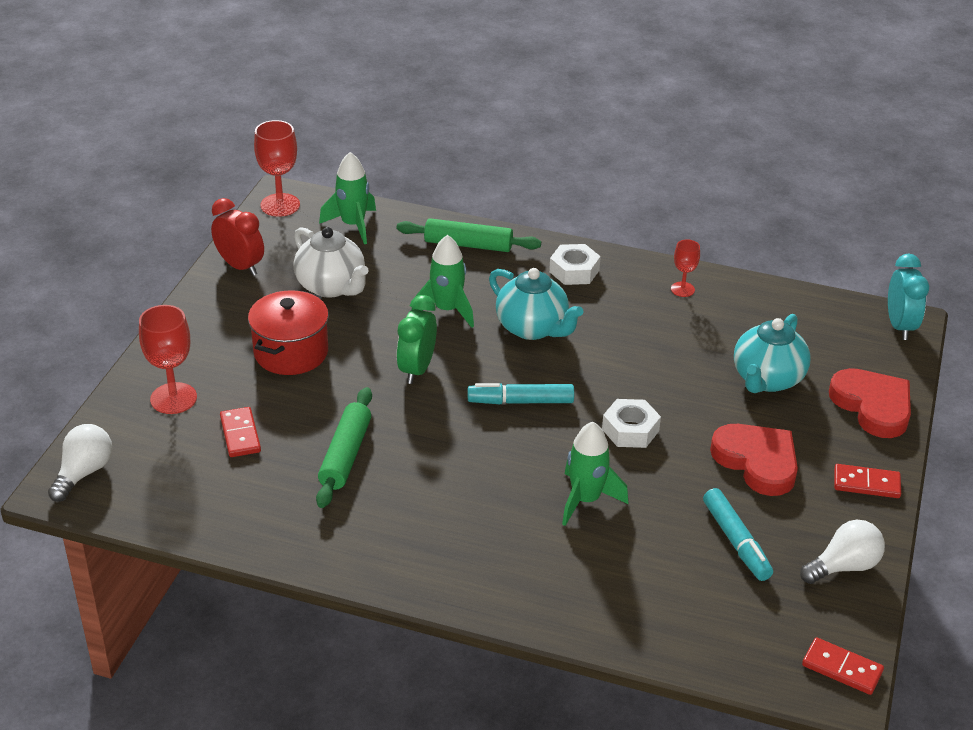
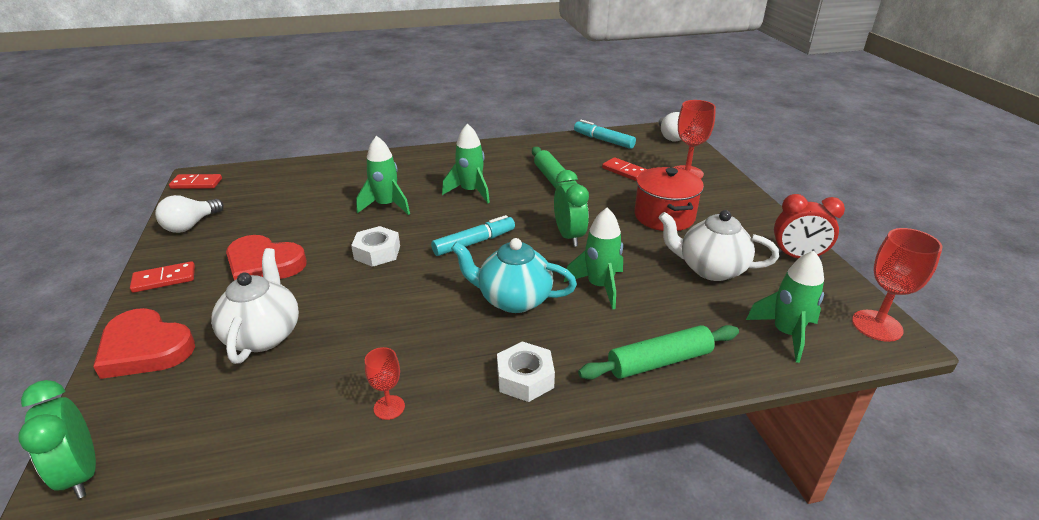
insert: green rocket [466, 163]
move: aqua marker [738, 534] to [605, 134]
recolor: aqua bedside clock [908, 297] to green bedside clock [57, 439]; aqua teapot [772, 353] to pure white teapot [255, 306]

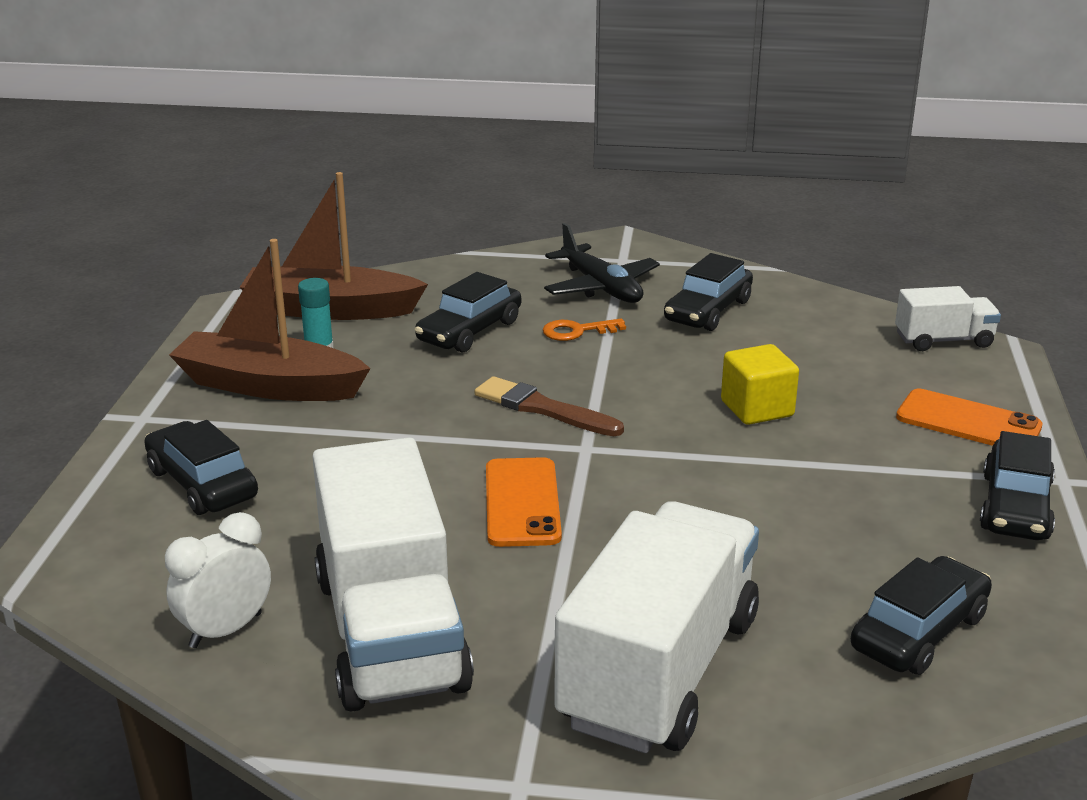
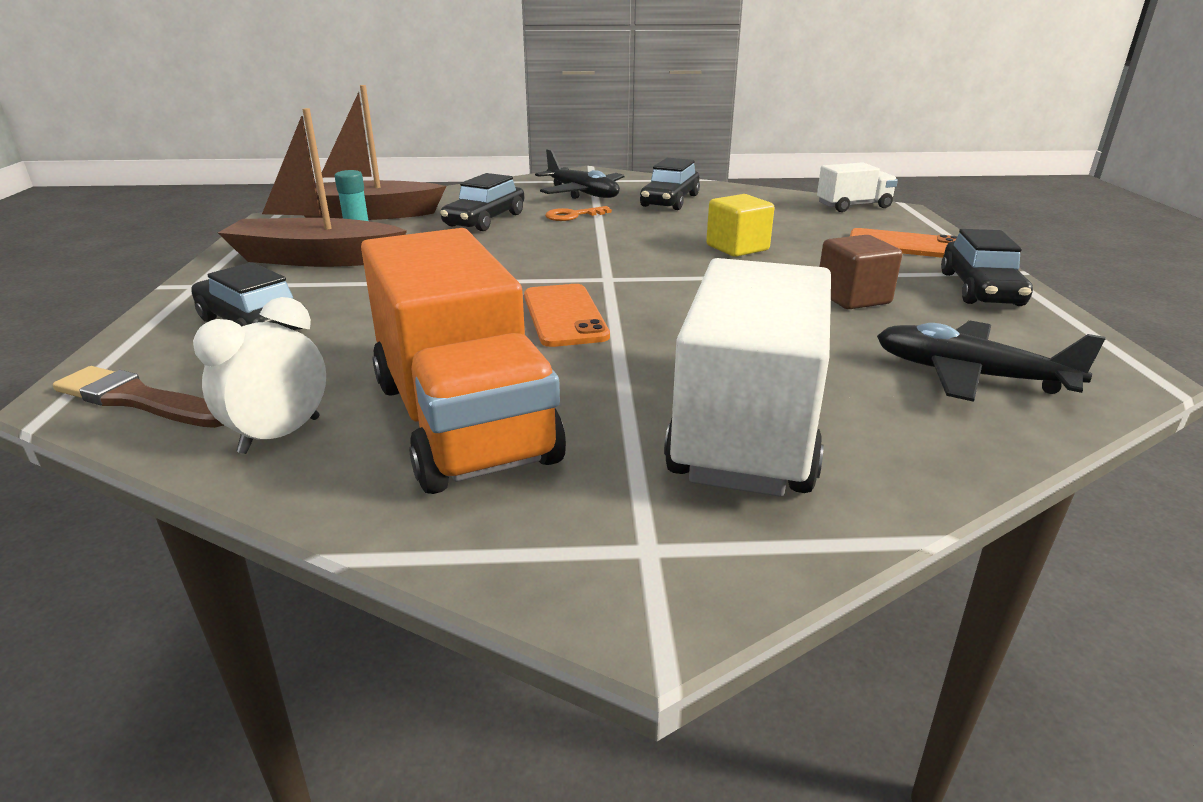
insert: brown block [860, 272]
move: brown paint brush [549, 406] to [138, 397]
replace: jet-black toy car [921, 615] to jet-black toy plane [991, 361]
recolor: pure white toy truck [393, 574] to bright orange toy truck [463, 361]

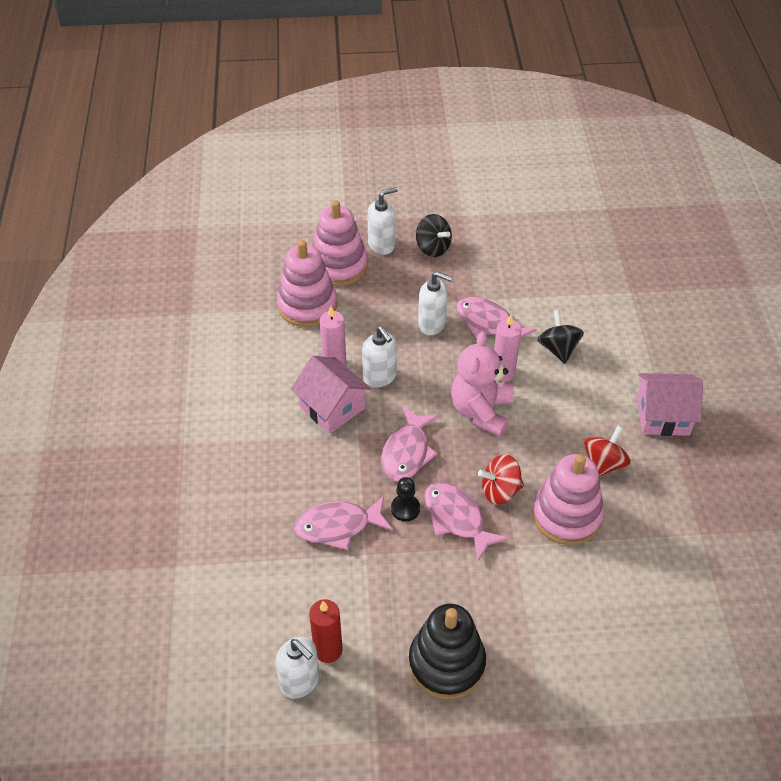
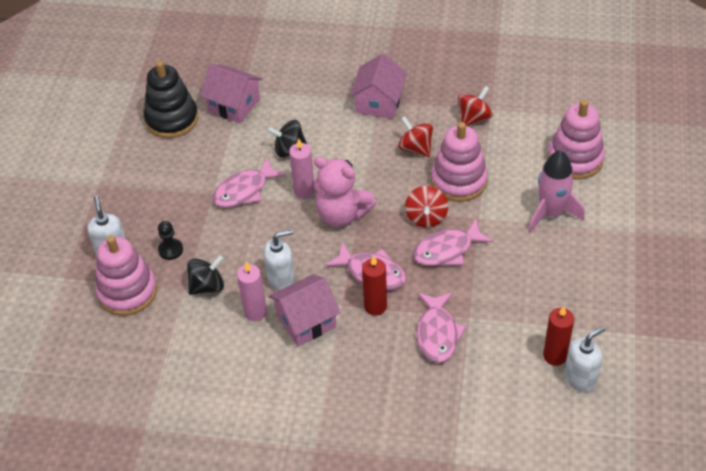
delete: pure white soap pump [435, 303]
insert: rosy cottage [231, 93]; crimson spinning top [475, 106]; rosy rocket [557, 191]; crimson wax candle [374, 285]
move: jet-black spinning top [434, 235] to [205, 275]; rosy stacking toy [307, 283] to [576, 139]; jet-black pawn [405, 499] to [170, 240]; jet-black stacking toy [447, 651] to [171, 99]

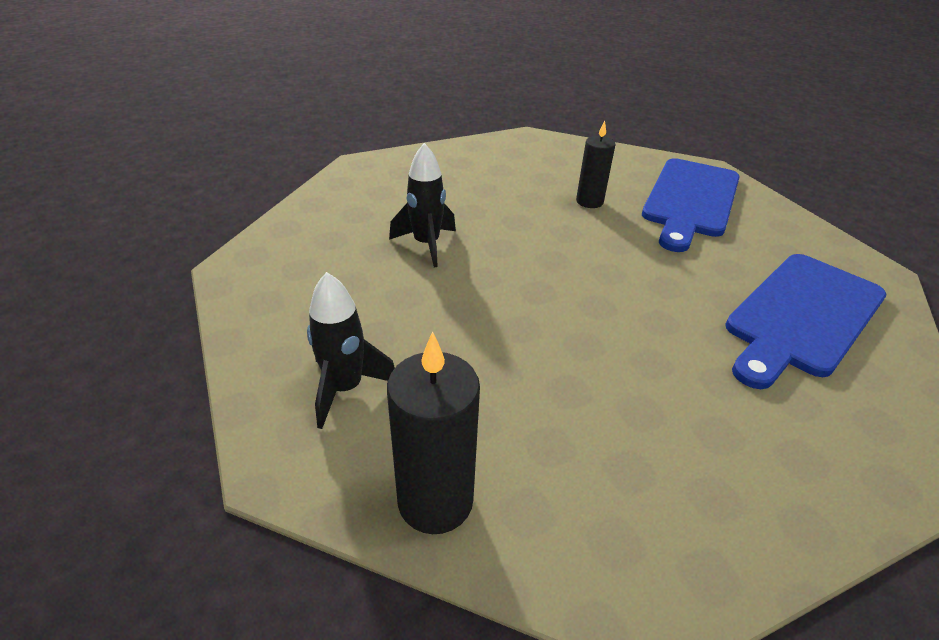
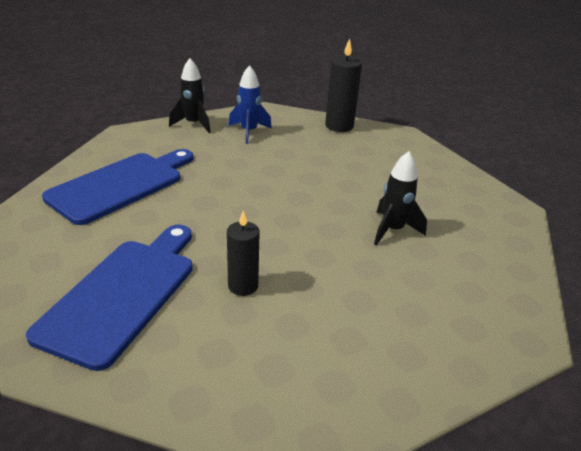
insert: cobalt rocket [250, 104]
move: jet-black rocket [351, 350] to [190, 95]

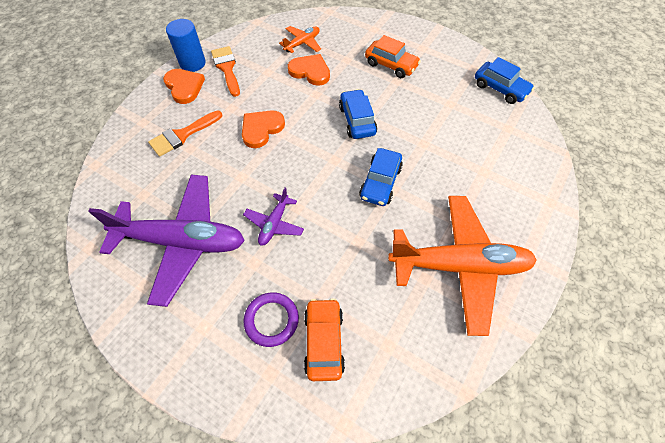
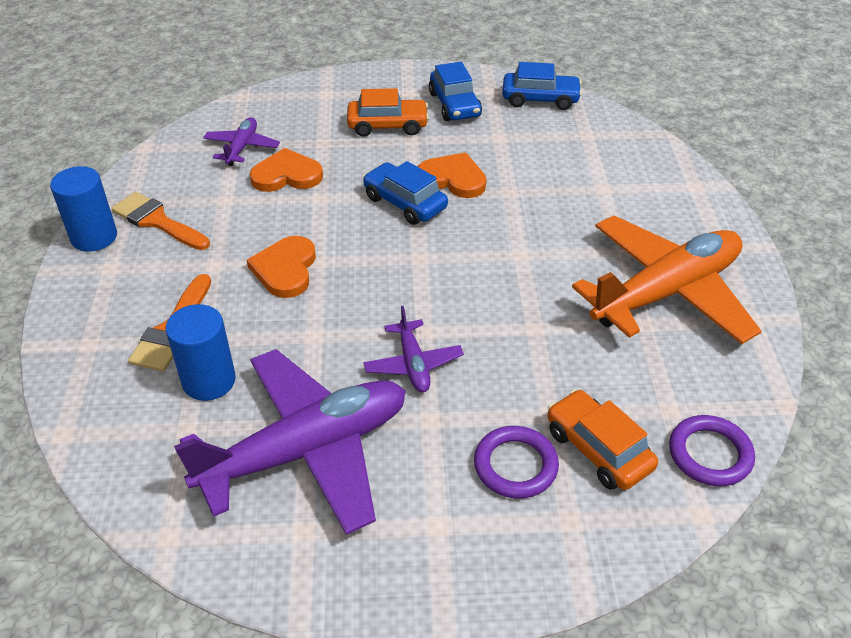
insert: cobalt solid cylinder [200, 352]; violet hoop [712, 450]
move: bright orange heart shape [184, 86] to [452, 175]; cobalt toy car [381, 177] to [455, 91]
recolor: bright orange toy plane [300, 39] to violet toy plane [241, 142]

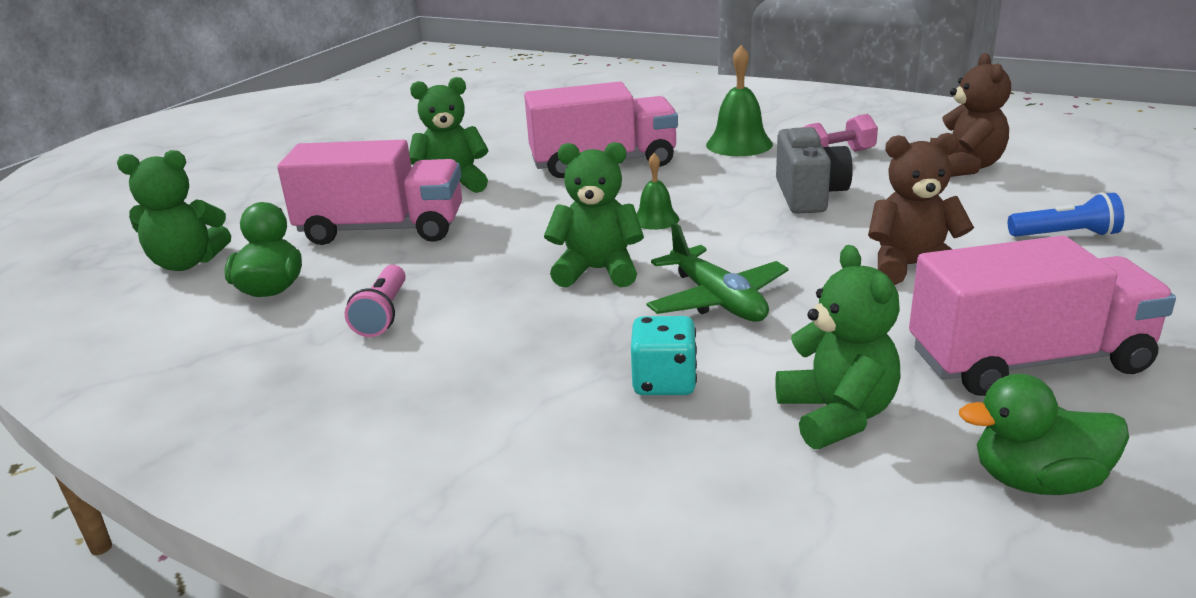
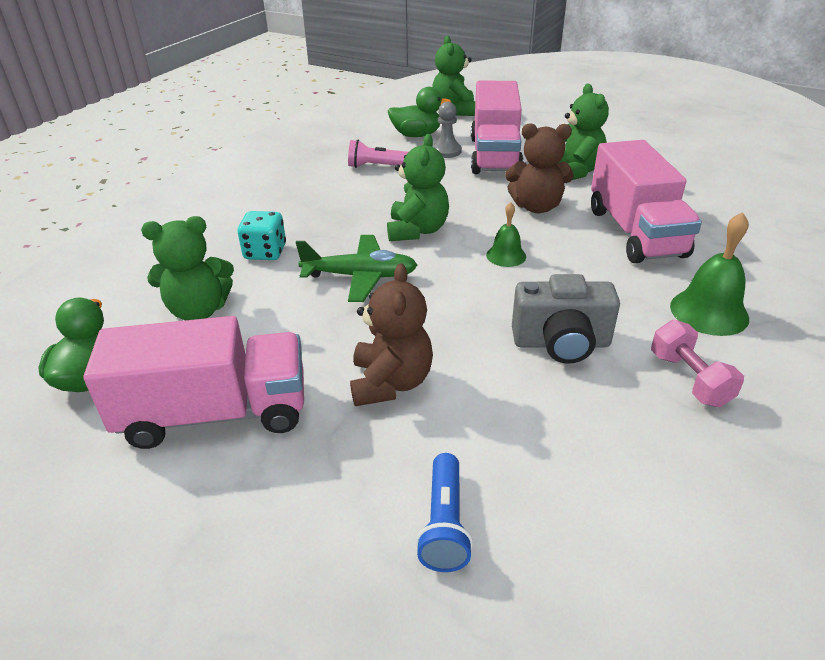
insert: gray pawn [447, 130]
move: brown teddy [970, 115] to [539, 168]
rotate: green toy plane [718, 272] = [356, 268] 150 degrees counterclockwise; rosy toy truck [1042, 316] = [193, 382] 90 degrees counterclockwise

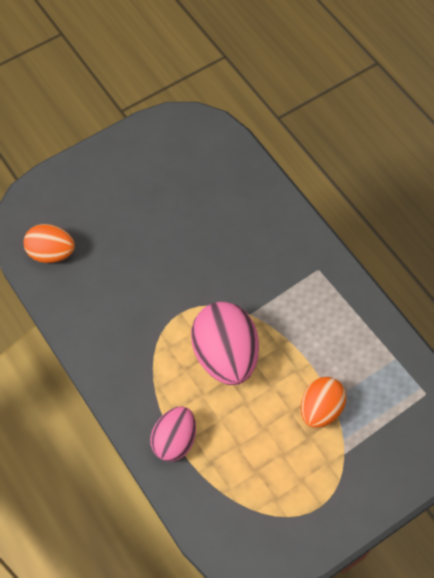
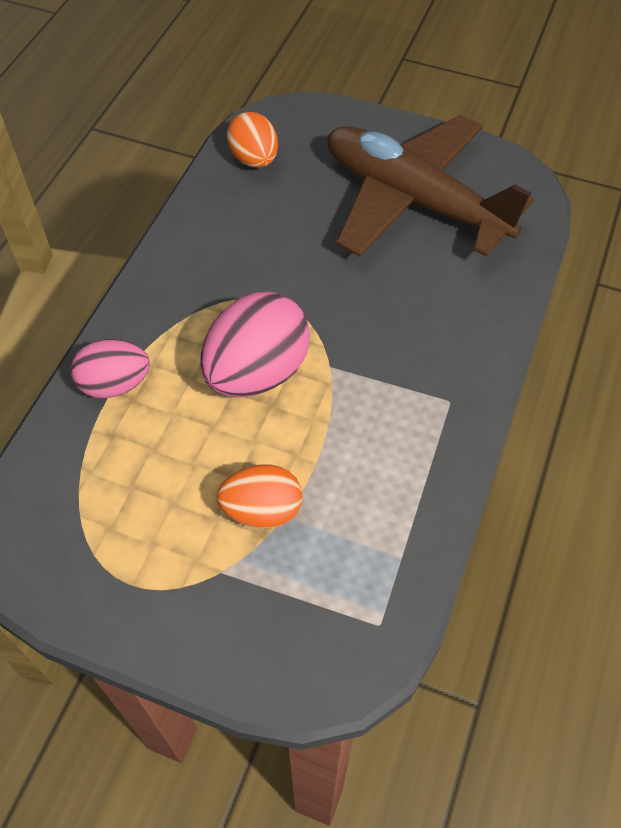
insert: brown toy plane [430, 186]

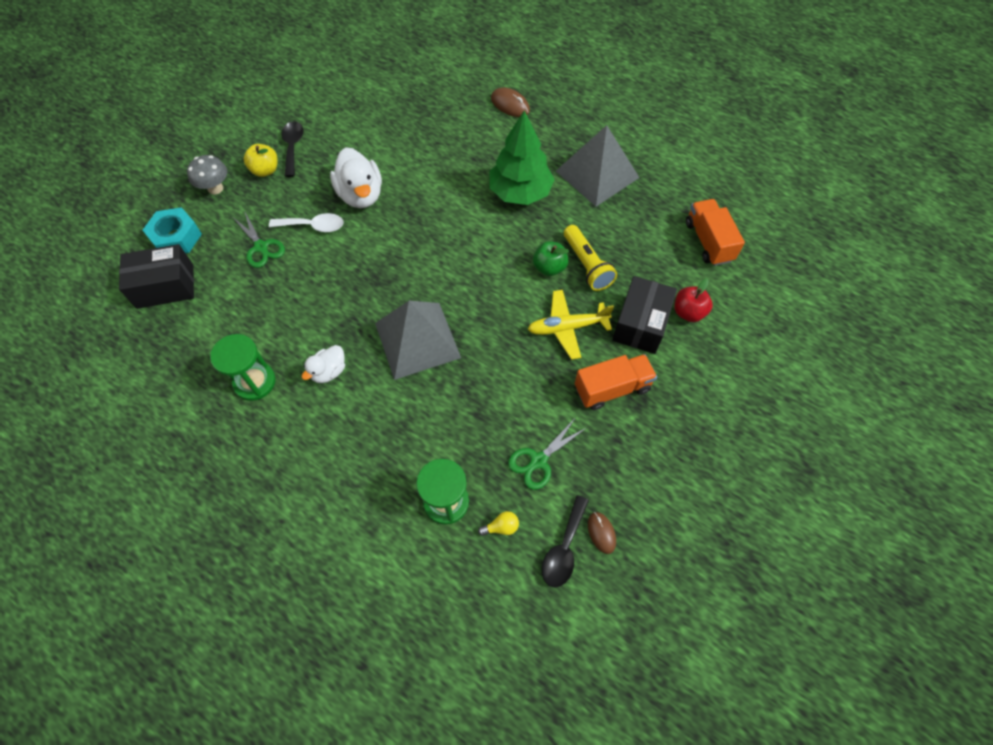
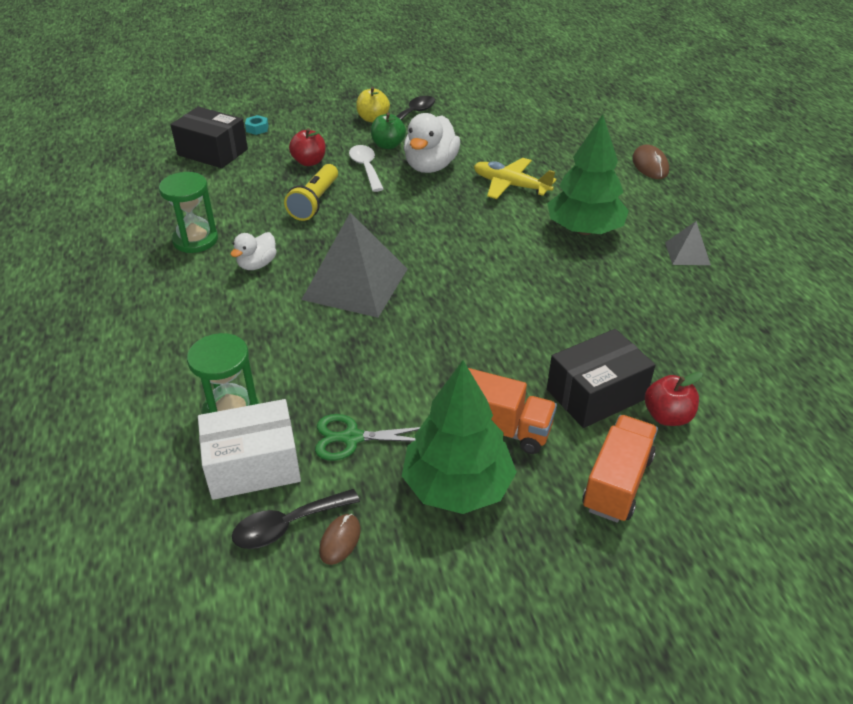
delete: gray toadstool [207, 175]
insert: green tree [459, 437]
move: bright orange toy truck [715, 232] to [620, 469]; yellow torch [590, 258] to [311, 192]; green toy apple [551, 258] to [388, 131]; yellow toy plane [571, 325] to [515, 178]
replace: green shears [259, 240] to crimson toy apple [307, 147]; yellow light bulb [498, 523] to pure white parcel [249, 449]
rotate: pure white teaspoon [306, 222] = [366, 168] 150 degrees counterclockwise; pure white toy duck [323, 364] = [253, 251] 45 degrees counterclockwise
resize: gray solid pyramid [598, 166] = [688, 243] x0.48; aqua nut [172, 230] = [256, 125] x0.49

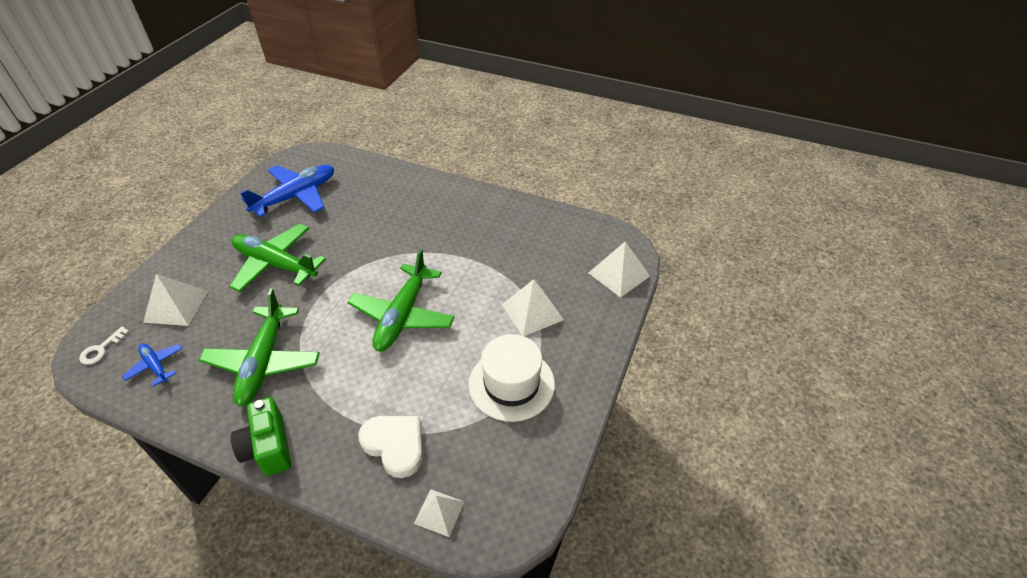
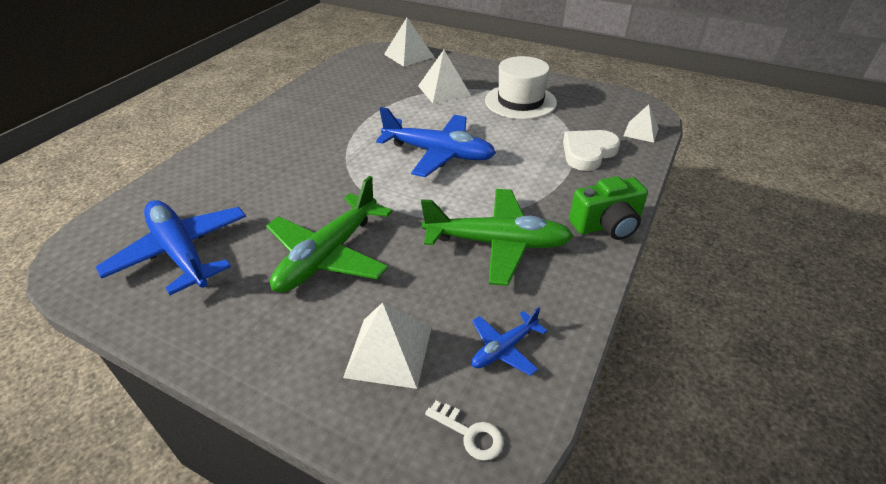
recolor: green toy plane [401, 300] to cobalt toy plane [436, 142]

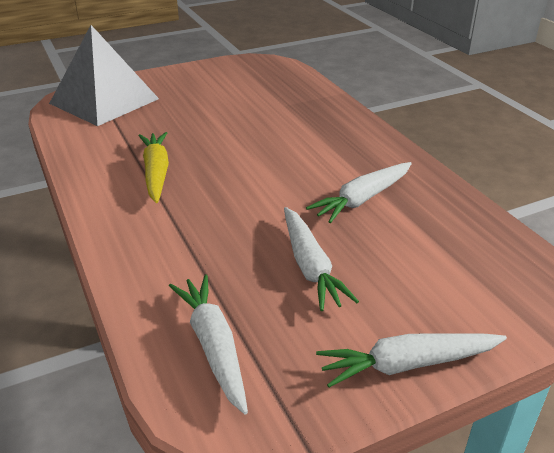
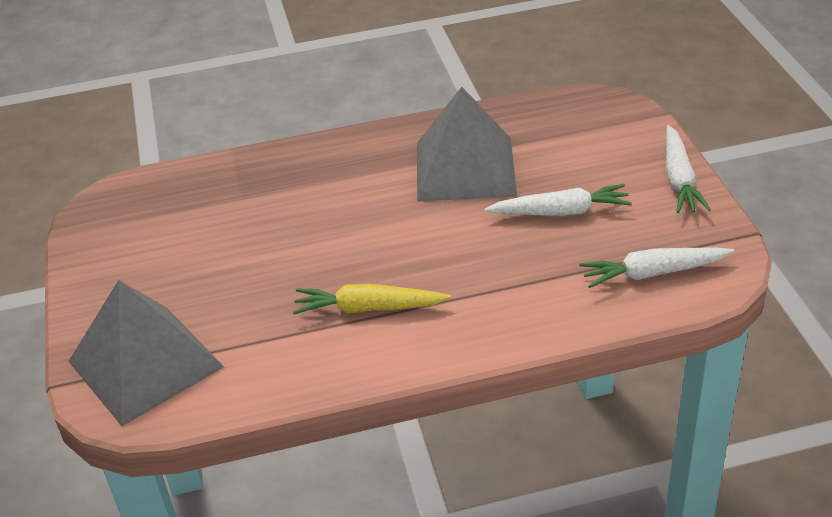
replace: pure white carrot [359, 192] to gray solid pyramid [467, 144]

